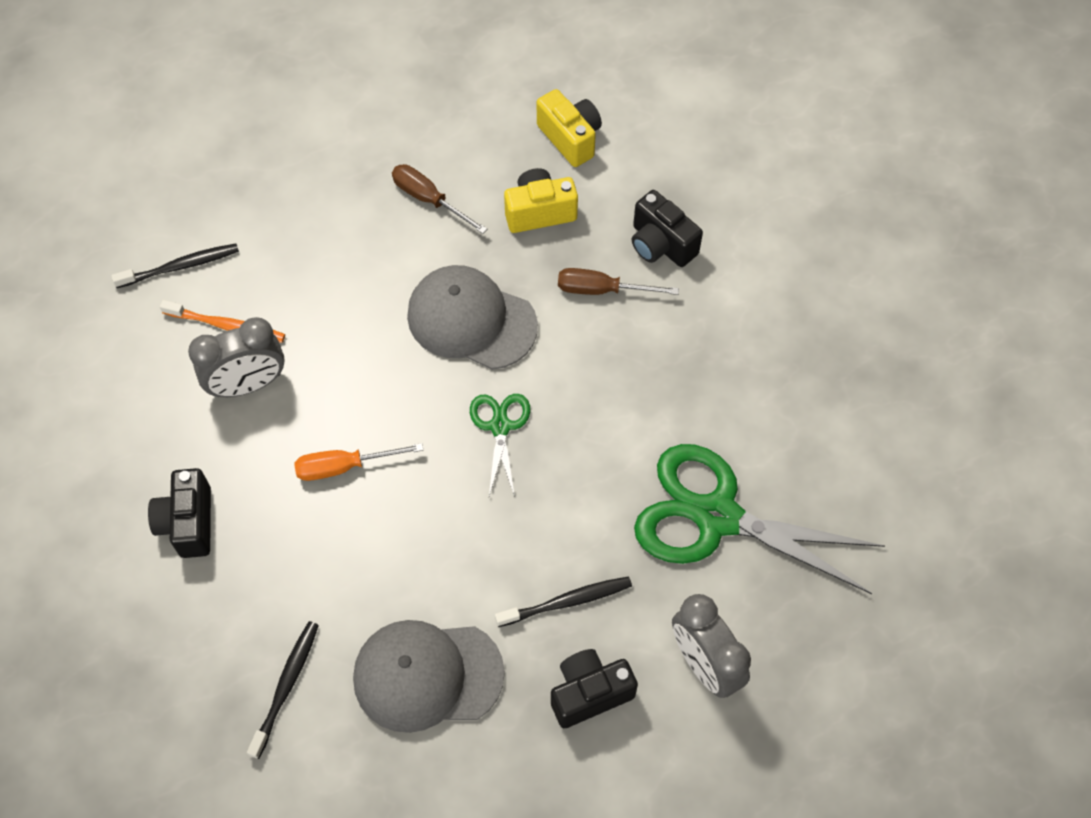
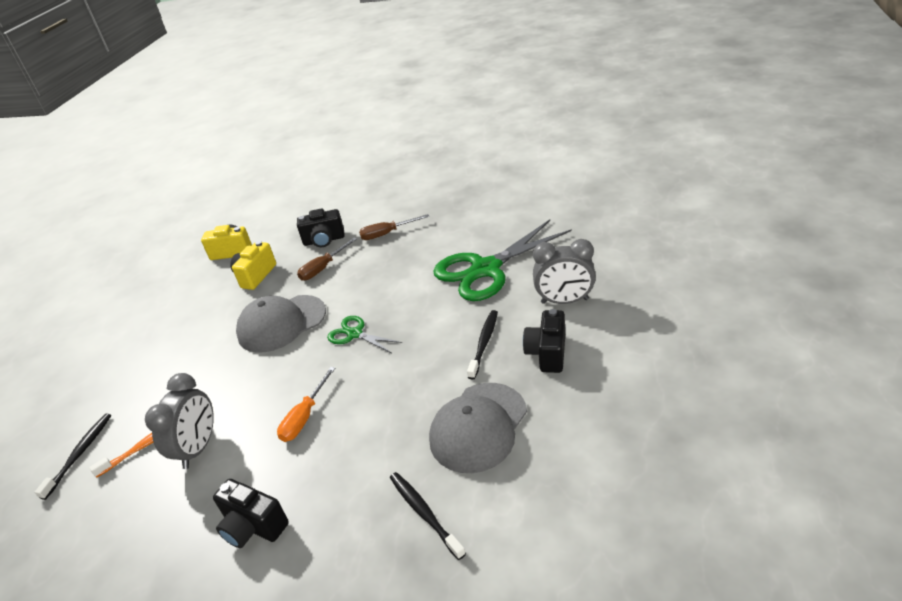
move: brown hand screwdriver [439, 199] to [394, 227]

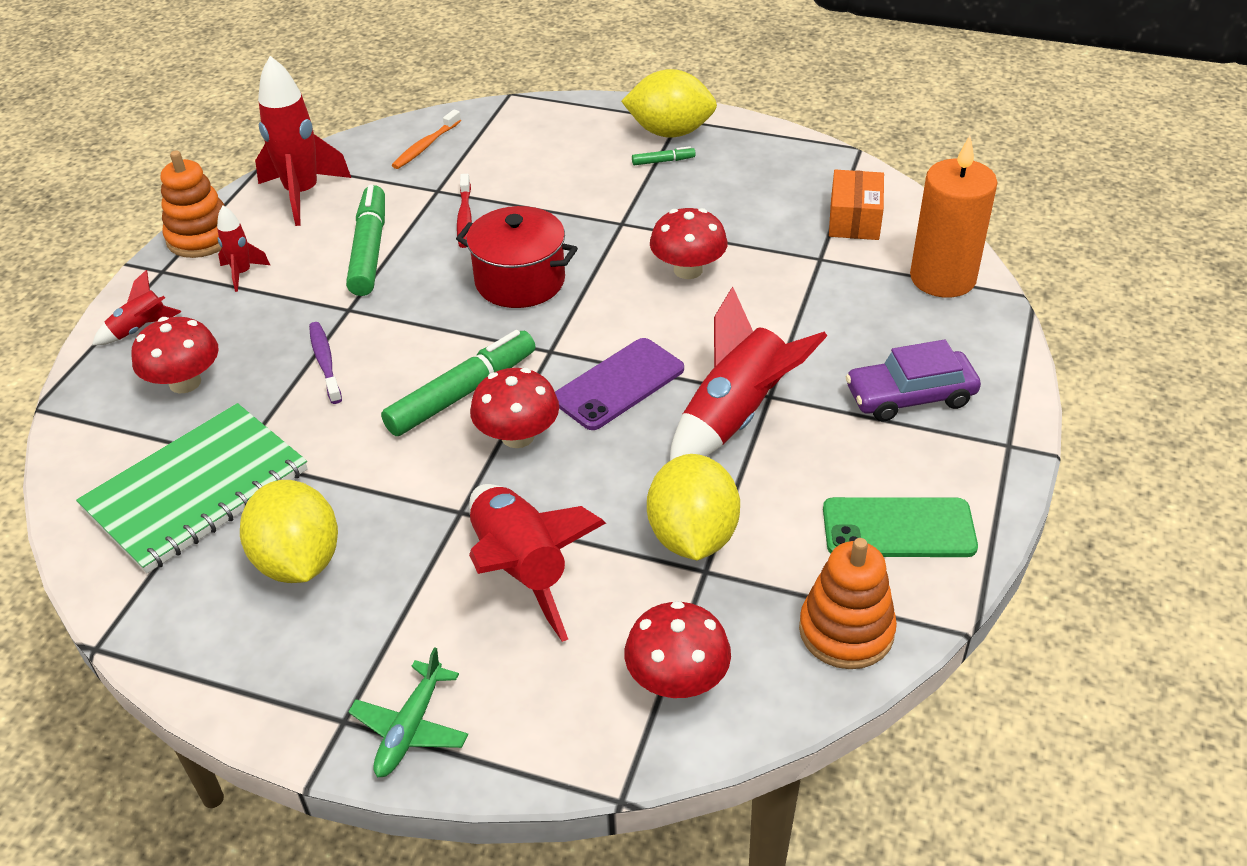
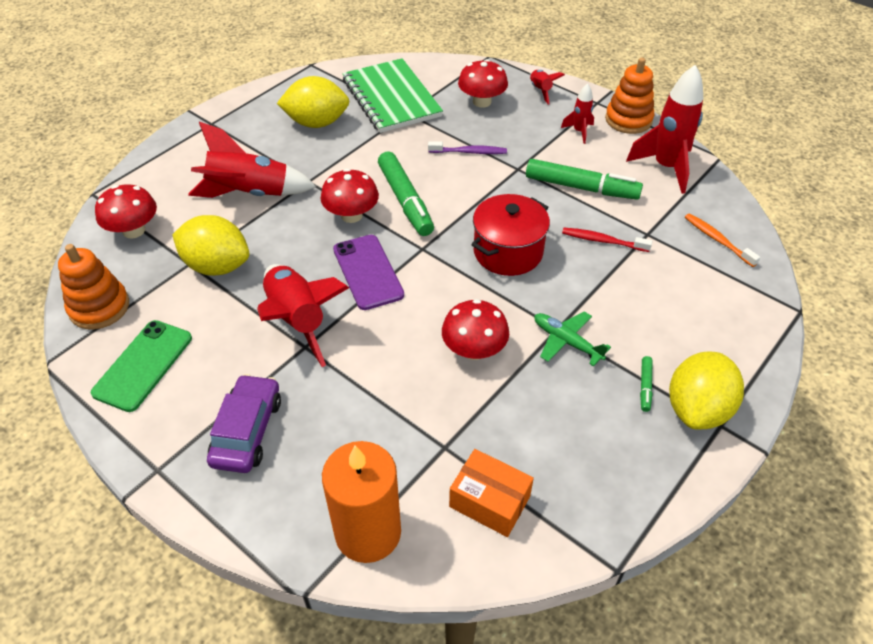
move: green toy plane [408, 712] to [572, 338]

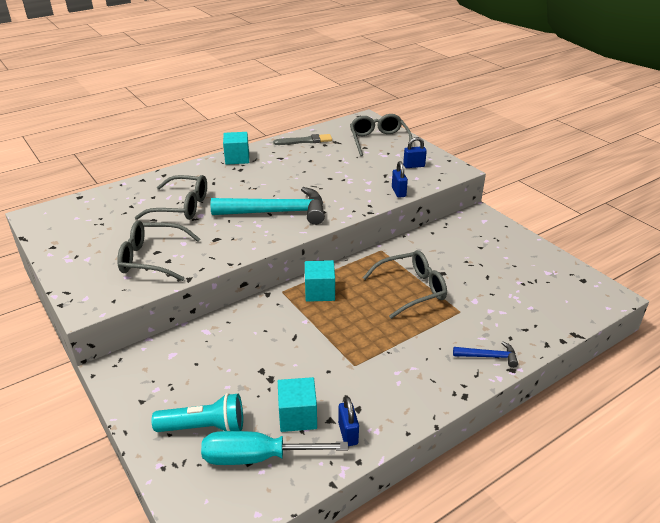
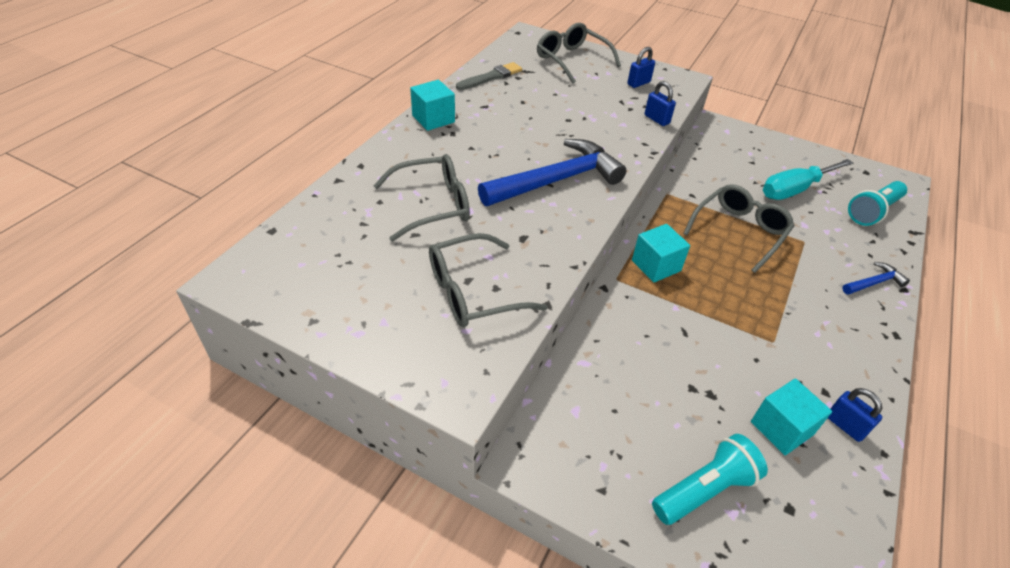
insert: aqua torch [877, 203]
move: aqua hand screwdriver [274, 448] to [808, 179]
recolor: aqua carpenter's hammer [267, 206] to cobalt carpenter's hammer [552, 172]

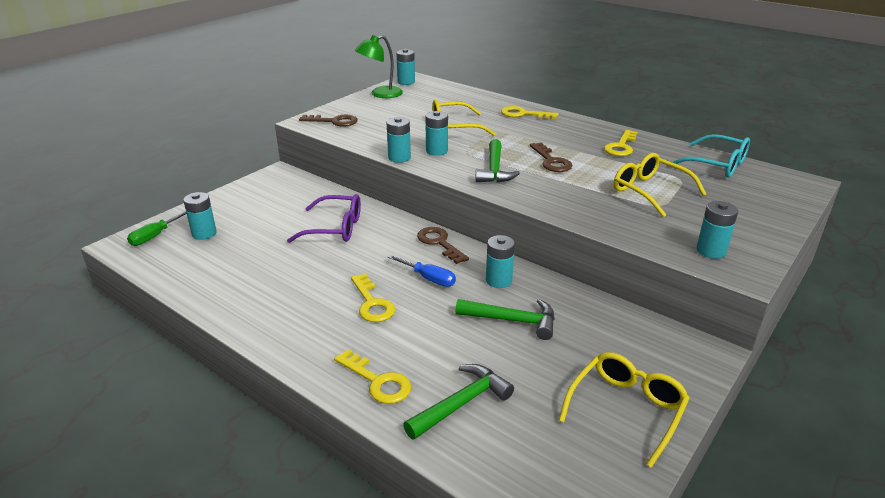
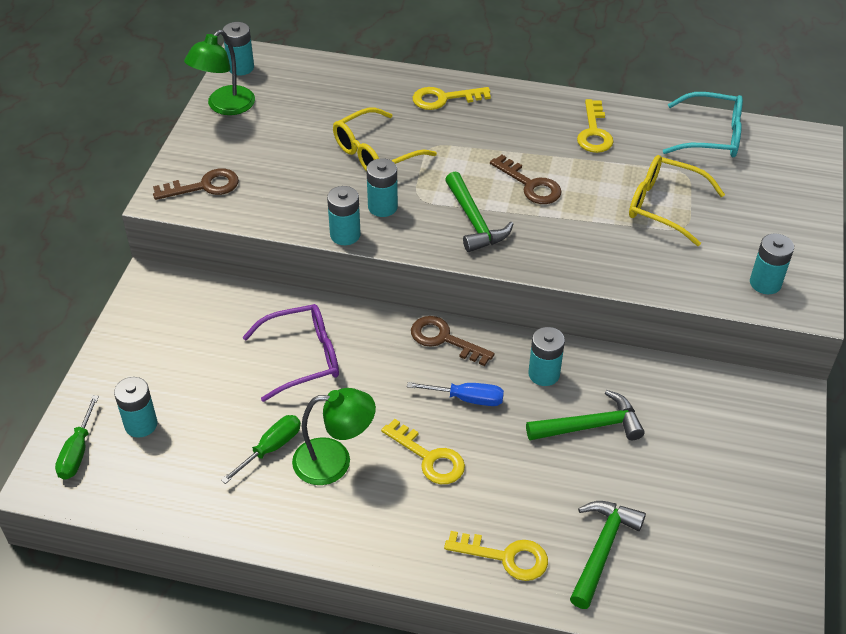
delete: yellow eyeglasses [624, 410]
insert: green reading lamp [334, 436]; green hand screwdriver [261, 449]

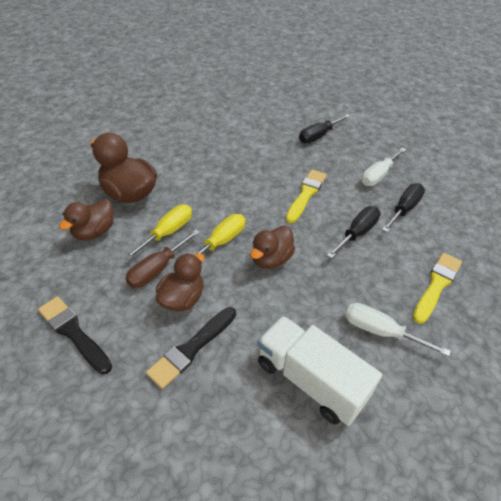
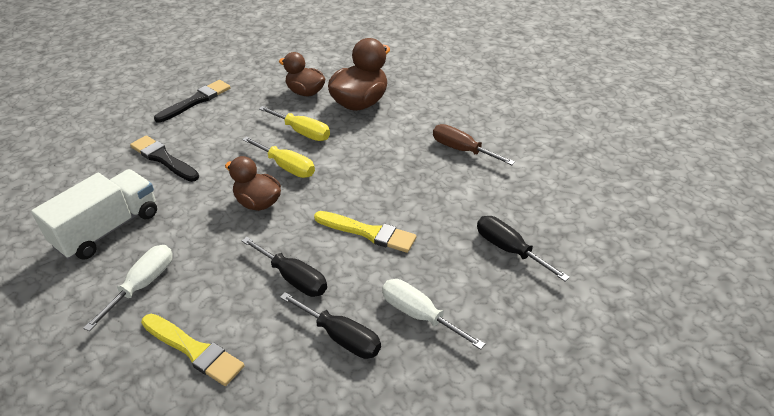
delete: brown toy duck [180, 282]
move: brown hand screwdriver [162, 259] to [474, 144]

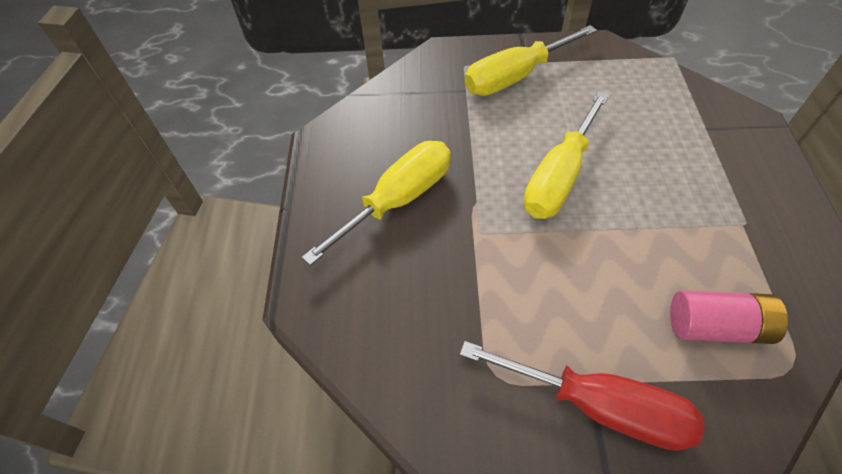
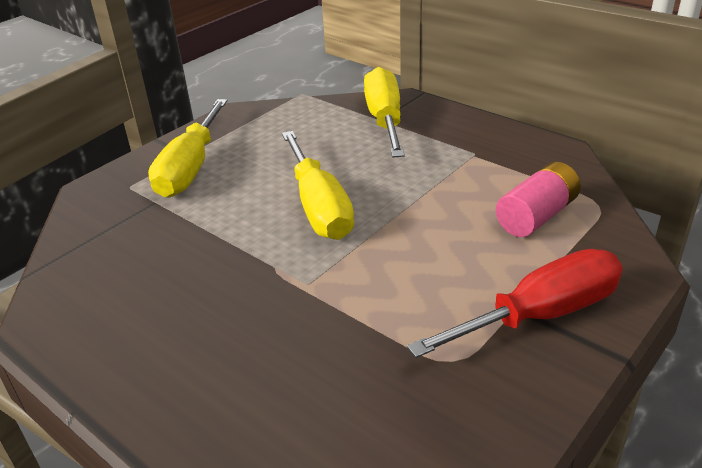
move: yellow hand screwdriver [376, 203] to [384, 112]

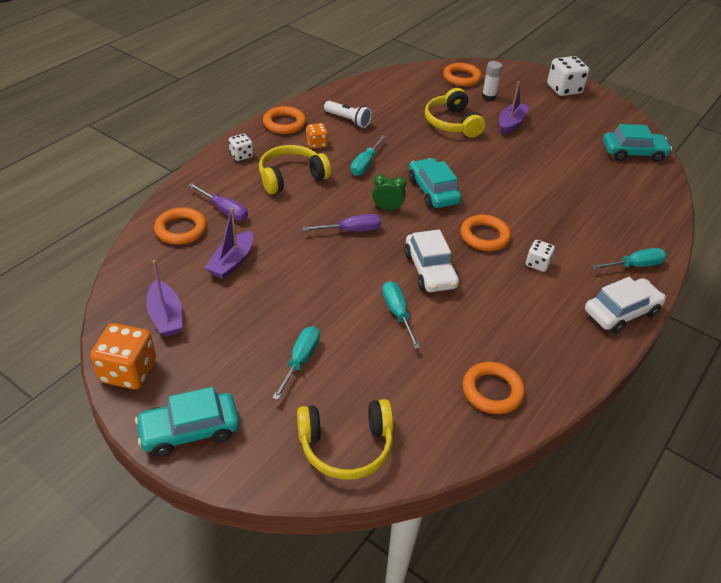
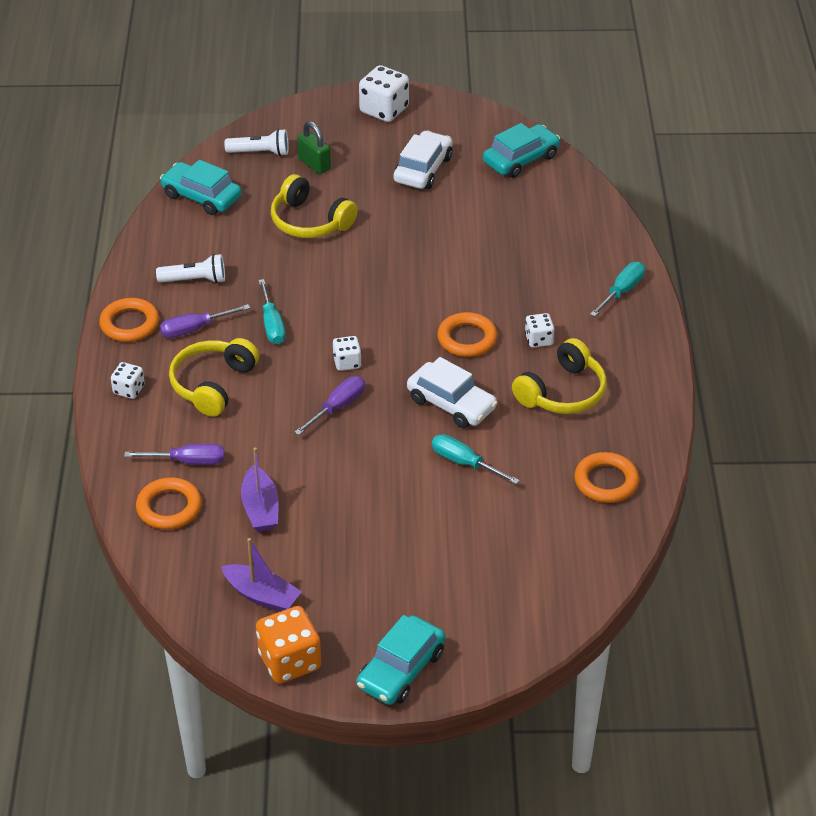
delete: violet sailboat [514, 108]; aqua hand screwdriver [296, 363]
move: aqua toy car [435, 183] to [201, 187]; pure white toy car [625, 305] to [423, 160]; yellow headset [345, 439] to [559, 376]
replace: pure white glue stick [492, 81] to green padlock [314, 147]; bright orange hoop [462, 75] to pure white torch [257, 142]; bright orange game die [317, 136] to violet hand screwdriver [205, 321]; green bedside clock [389, 192] to pure white game die [347, 353]

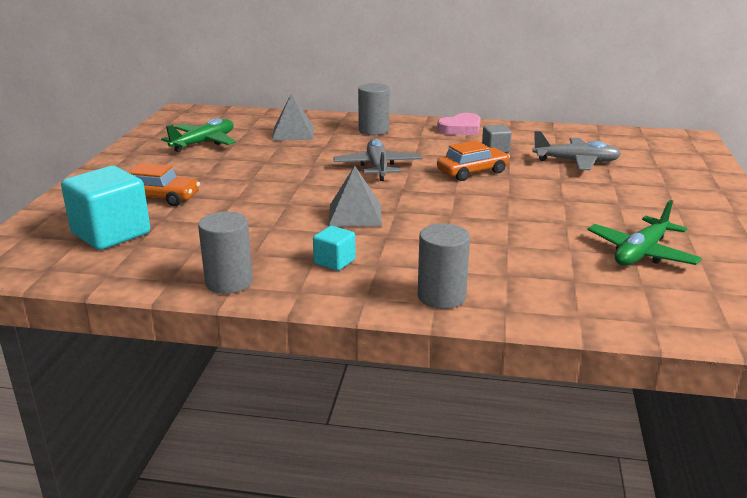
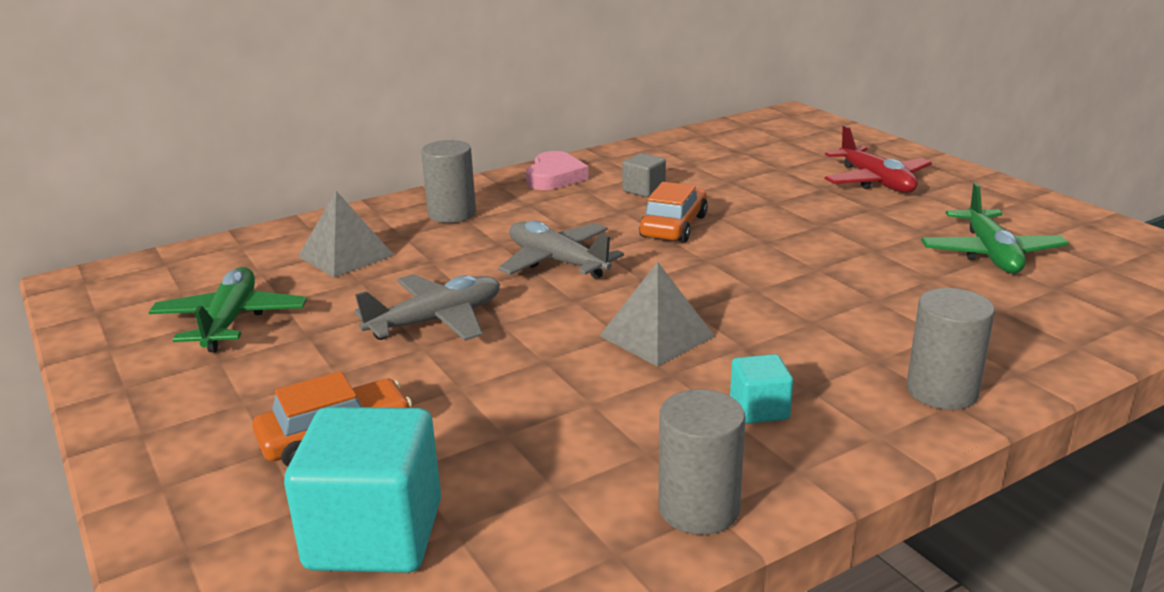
insert: crimson toy plane [878, 159]
move: gray toy plane [576, 150] to [427, 307]

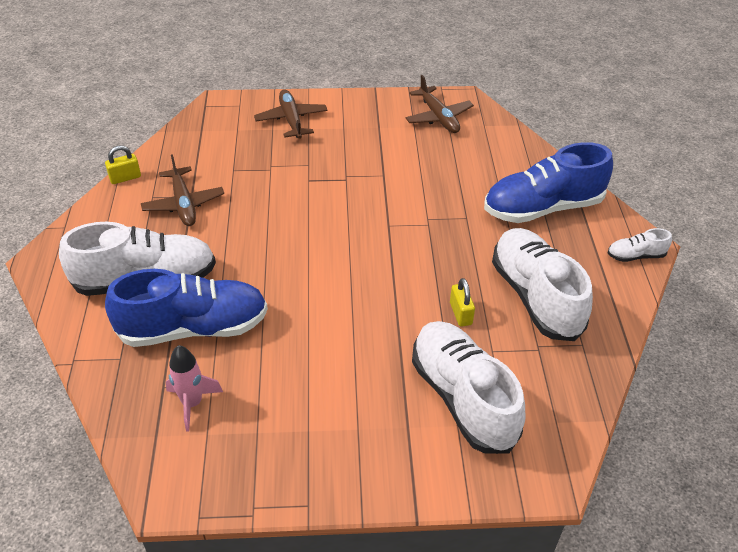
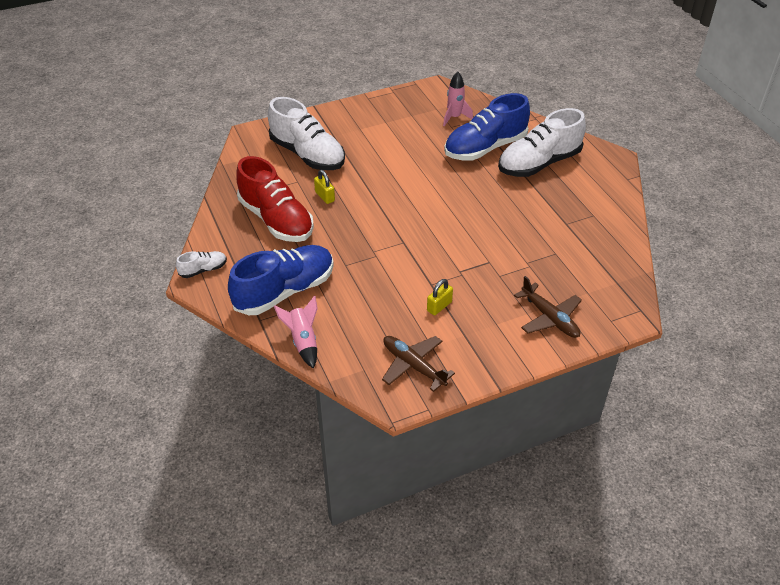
delete: brown toy plane [182, 190]
insert: rosy rocket [296, 332]
move: yellow padlock [123, 164] to [440, 297]
recolor: pure white sneaker [542, 284] to crimson sneaker [275, 199]

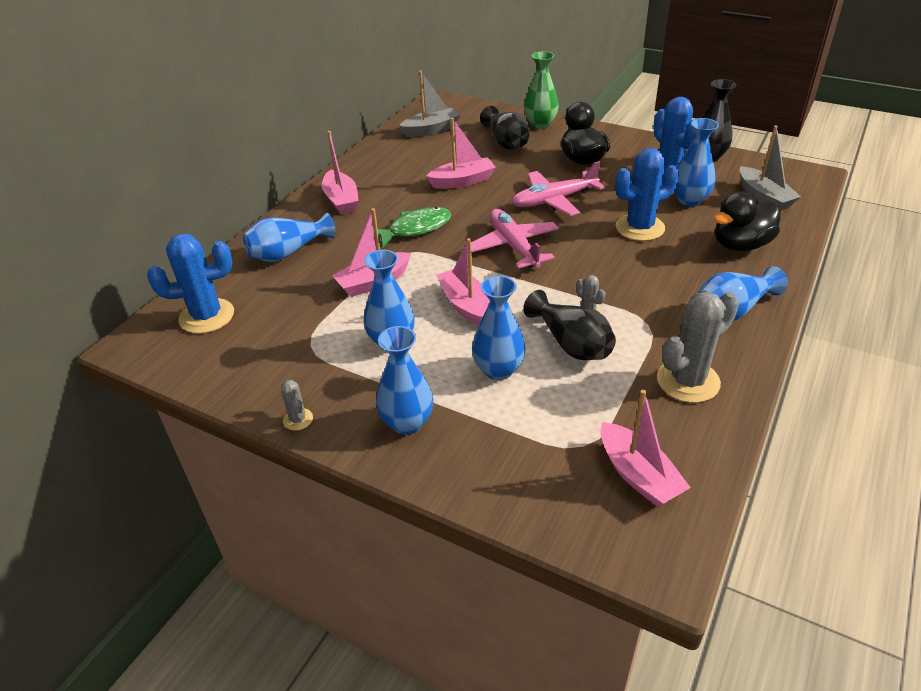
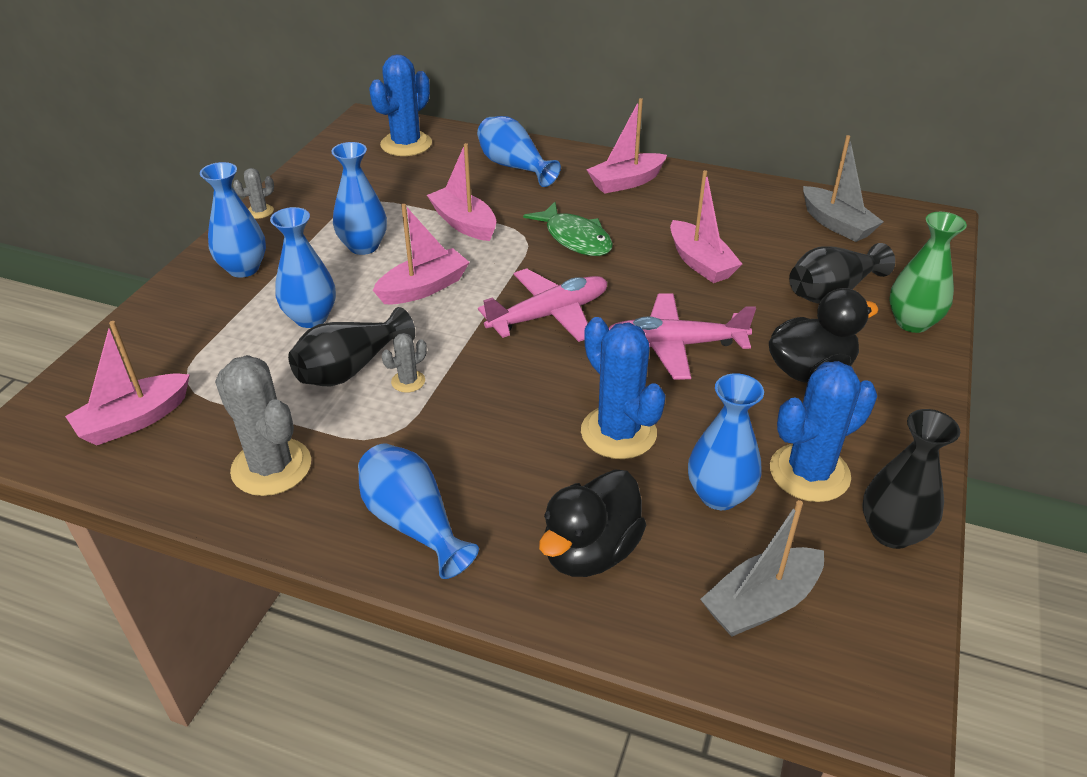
rotate: rosy toy plane [558, 188] = [682, 336] 60 degrees counterclockwise; jet-black toy duck [747, 221] = [592, 523] 105 degrees counterclockwise; cobalt saguaro cactus [190, 284] = [400, 105] 60 degrees clockwise

